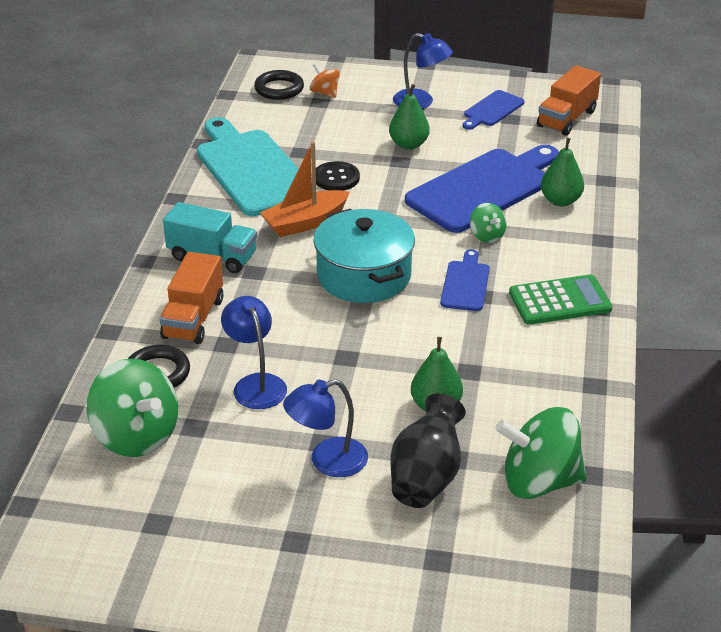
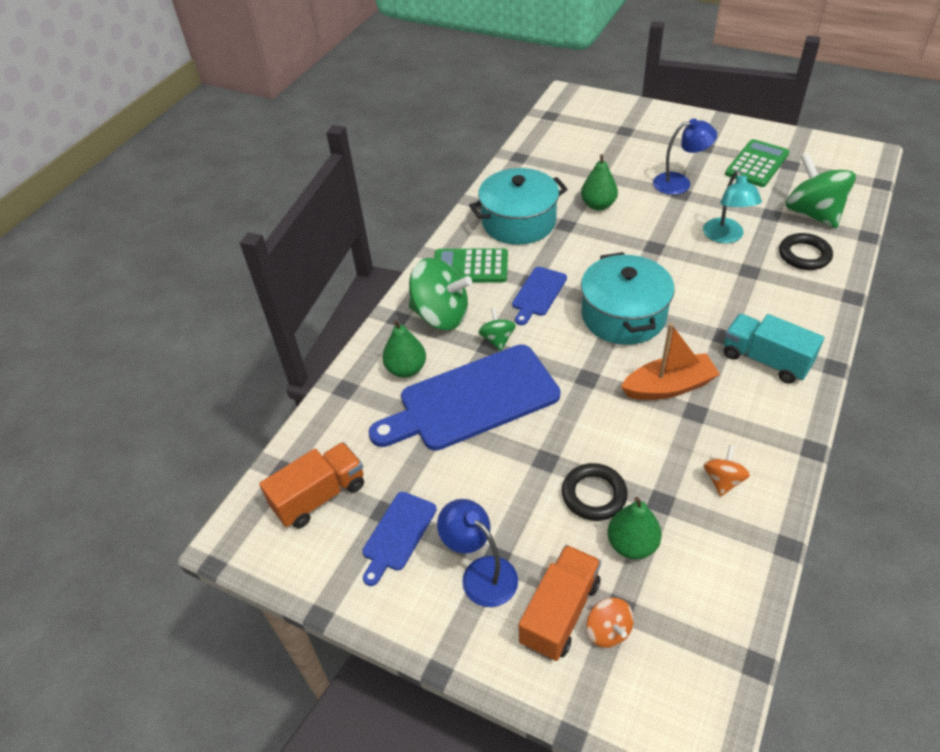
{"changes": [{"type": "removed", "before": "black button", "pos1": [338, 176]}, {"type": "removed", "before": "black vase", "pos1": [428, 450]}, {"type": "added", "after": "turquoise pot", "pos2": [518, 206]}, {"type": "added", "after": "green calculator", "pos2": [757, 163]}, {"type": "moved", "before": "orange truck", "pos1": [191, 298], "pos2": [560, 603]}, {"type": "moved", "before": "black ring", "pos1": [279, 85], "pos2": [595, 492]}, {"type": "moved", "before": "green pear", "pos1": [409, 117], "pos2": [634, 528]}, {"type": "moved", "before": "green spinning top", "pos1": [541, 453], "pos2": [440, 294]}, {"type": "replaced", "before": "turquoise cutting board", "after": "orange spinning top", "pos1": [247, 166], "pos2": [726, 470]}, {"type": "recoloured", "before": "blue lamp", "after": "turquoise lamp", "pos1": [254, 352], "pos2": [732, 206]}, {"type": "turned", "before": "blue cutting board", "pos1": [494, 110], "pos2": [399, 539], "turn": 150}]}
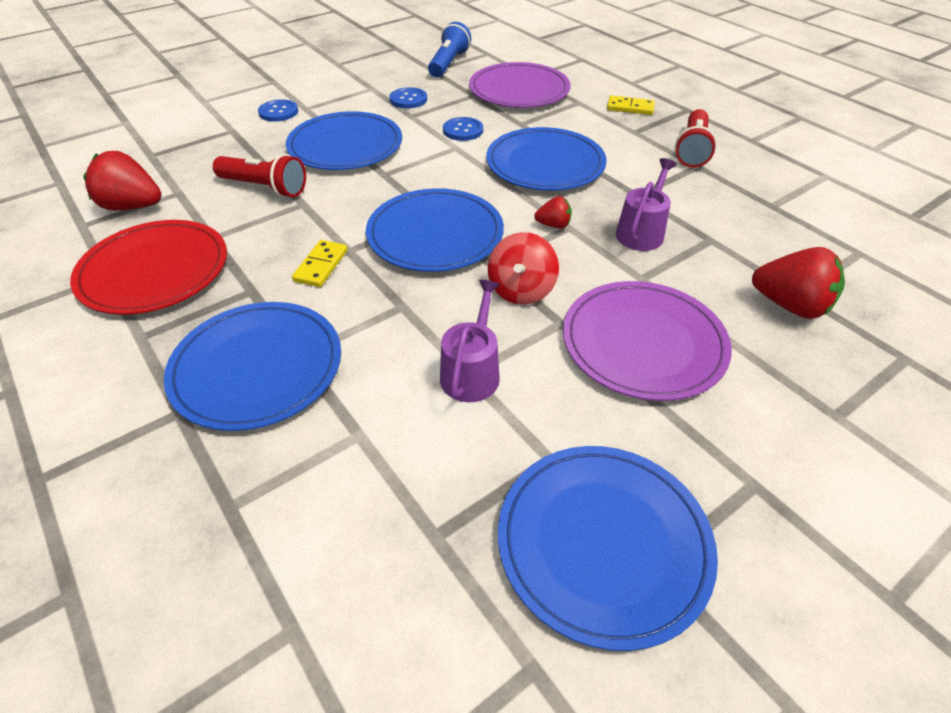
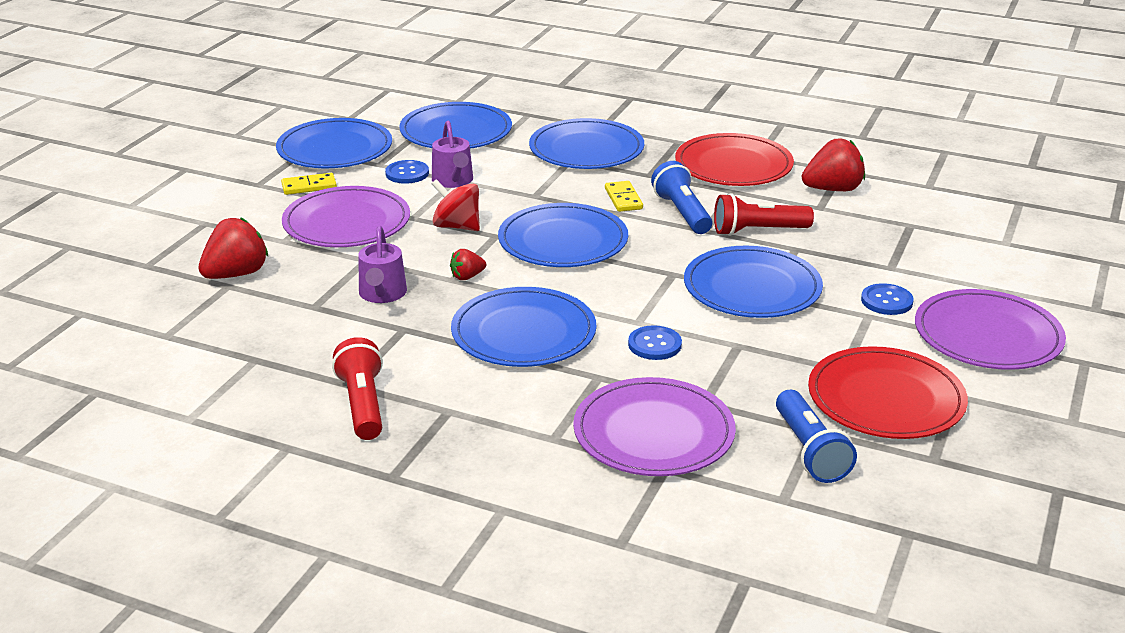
{"changes": [{"type": "added", "after": "blue plate", "pos2": [455, 125]}, {"type": "added", "after": "blue flashlight", "pos2": [681, 197]}, {"type": "added", "after": "red plate", "pos2": [888, 392]}, {"type": "added", "after": "purple plate", "pos2": [990, 329]}, {"type": "moved", "before": "blue button", "pos1": [408, 97], "pos2": [407, 172]}, {"type": "moved", "before": "yellow domino", "pos1": [631, 105], "pos2": [309, 184]}, {"type": "turned", "before": "red spinning top", "pos1": [523, 268], "pos2": [456, 205], "turn": -45}, {"type": "turned", "before": "red strawberry", "pos1": [798, 283], "pos2": [233, 248], "turn": 135}]}
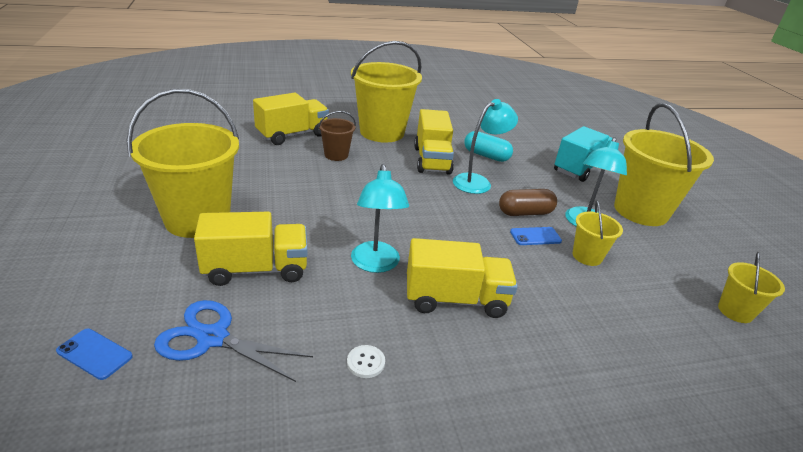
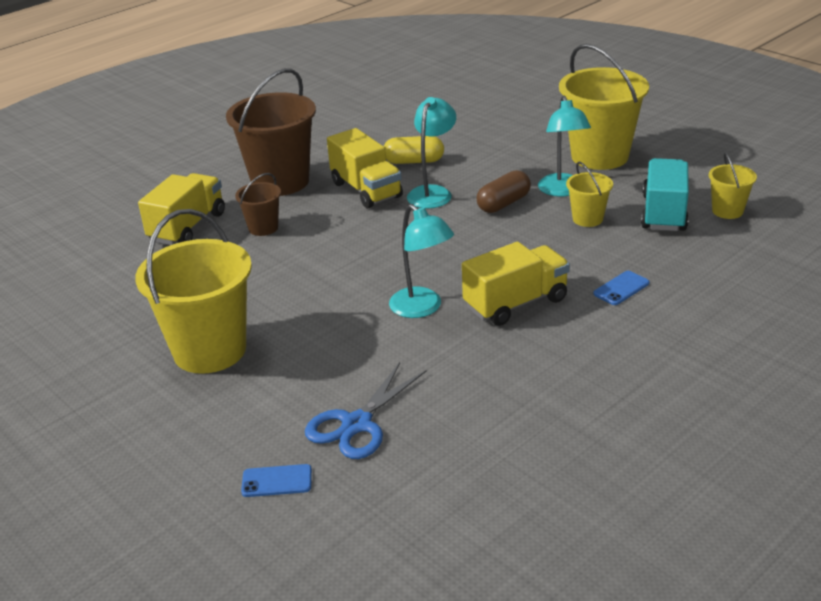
{"changes": [{"type": "removed", "before": "yellow truck", "pos1": [251, 249]}, {"type": "removed", "before": "white button", "pos1": [366, 361]}, {"type": "moved", "before": "blue phone", "pos1": [536, 236], "pos2": [621, 288]}, {"type": "moved", "before": "turquoise truck", "pos1": [583, 154], "pos2": [665, 194]}, {"type": "recoloured", "before": "yellow bucket", "after": "brown bucket", "pos1": [386, 92], "pos2": [271, 132]}, {"type": "recoloured", "before": "turquoise capsule", "after": "yellow capsule", "pos1": [488, 146], "pos2": [414, 150]}, {"type": "turned", "before": "blue scissors", "pos1": [233, 341], "pos2": [365, 410], "turn": -45}]}
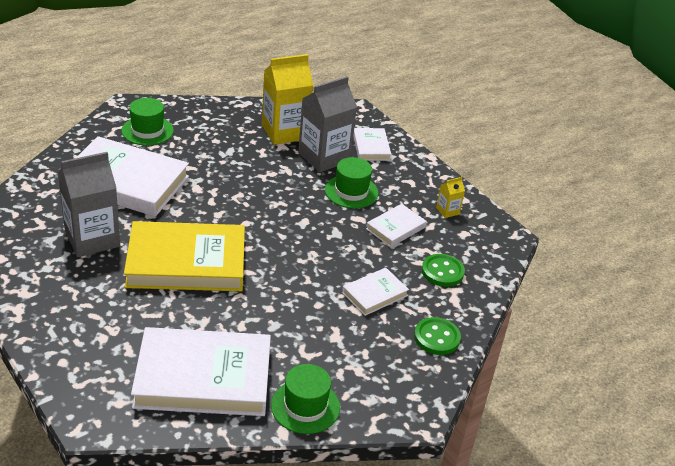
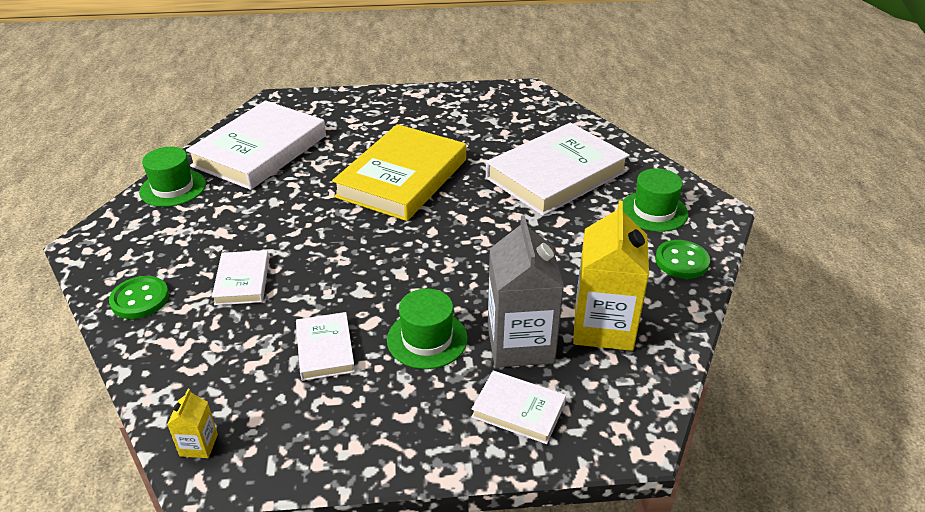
{"changes": [{"type": "removed", "before": "grey carton", "pos1": [89, 204]}, {"type": "moved", "before": "green button", "pos1": [443, 270], "pos2": [682, 259]}, {"type": "moved", "before": "yellow carton", "pos1": [450, 197], "pos2": [192, 423]}]}
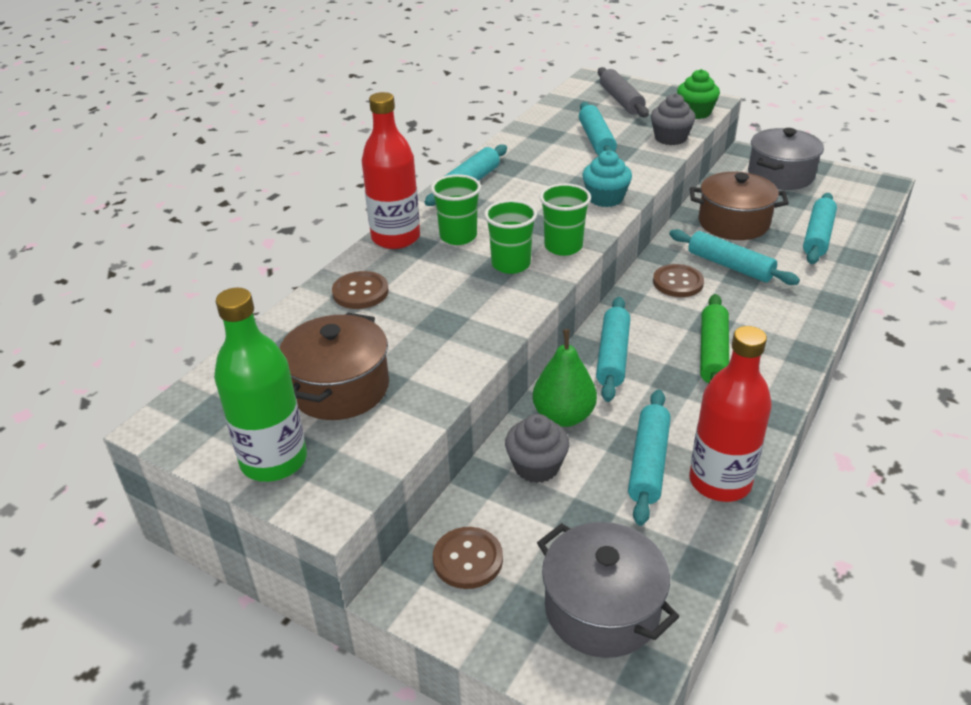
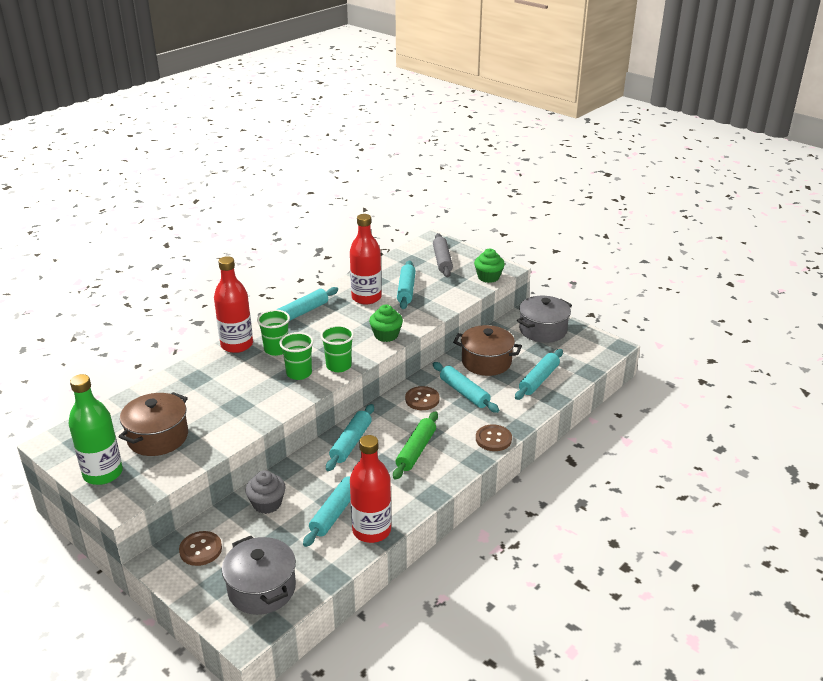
{"changes": [{"type": "removed", "before": "green pear", "pos1": [565, 378]}, {"type": "removed", "before": "grey cupcake", "pos1": [673, 119]}, {"type": "added", "after": "red bottle", "pos2": [366, 259]}, {"type": "moved", "before": "brown button", "pos1": [360, 290], "pos2": [494, 437]}, {"type": "recoloured", "before": "turquoise cupcake", "after": "green cupcake", "pos1": [607, 178], "pos2": [386, 323]}]}
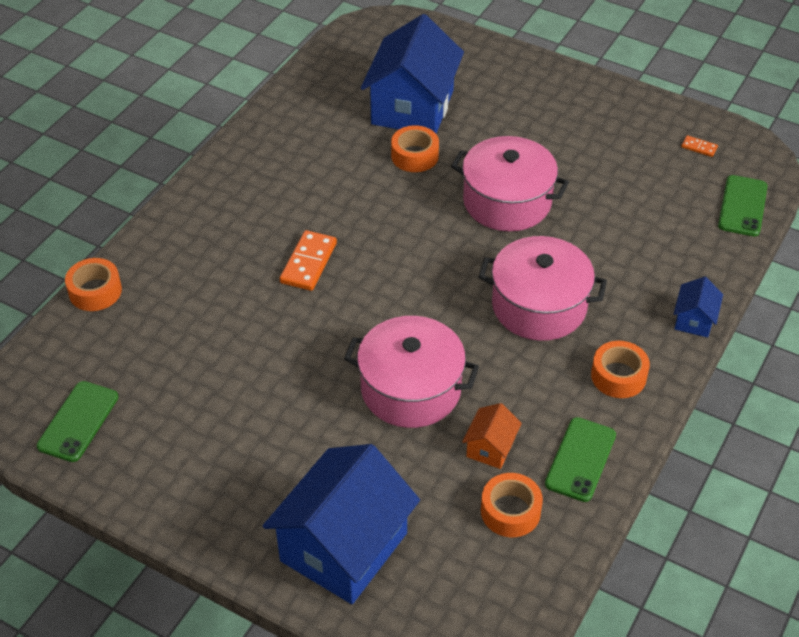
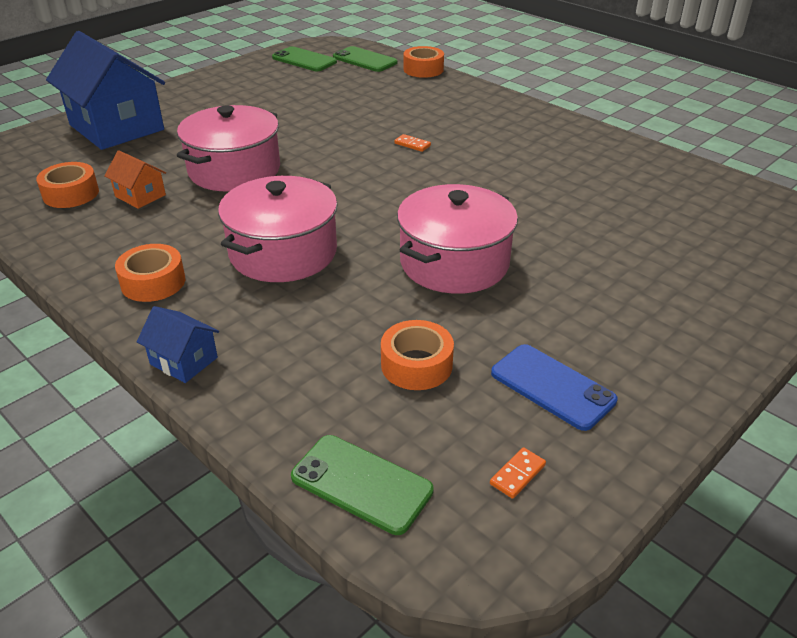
{"changes": [{"type": "removed", "before": "blue house", "pos1": [412, 74]}, {"type": "added", "after": "blue phone", "pos2": [554, 387]}, {"type": "moved", "before": "orange tape", "pos1": [415, 148], "pos2": [417, 355]}, {"type": "moved", "before": "green phone", "pos1": [580, 459], "pos2": [365, 59]}, {"type": "resized", "before": "orange domino", "pos1": [308, 260], "pos2": [412, 143], "scale": 0.51}]}
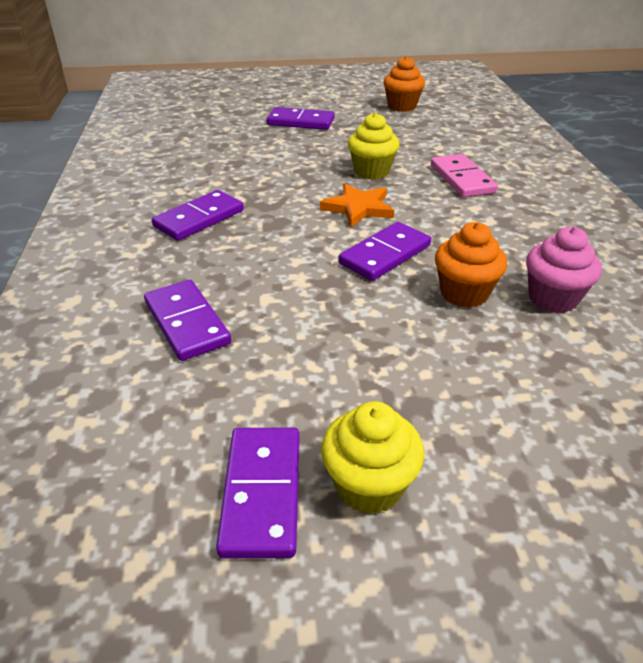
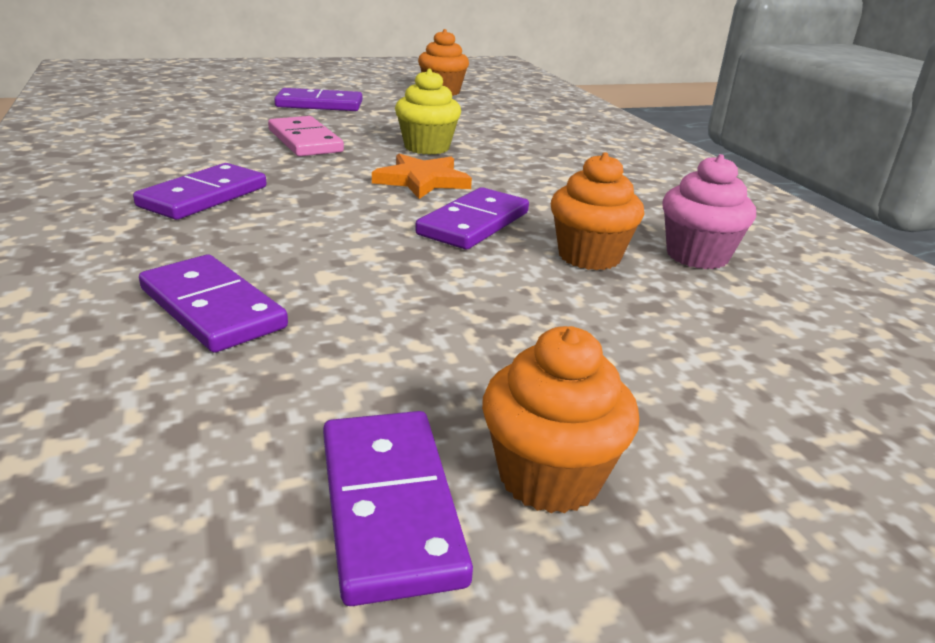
{"changes": [{"type": "moved", "before": "pink domino", "pos1": [464, 176], "pos2": [306, 136]}, {"type": "recoloured", "before": "yellow cupcake", "after": "orange cupcake", "pos1": [372, 457], "pos2": [560, 419]}]}
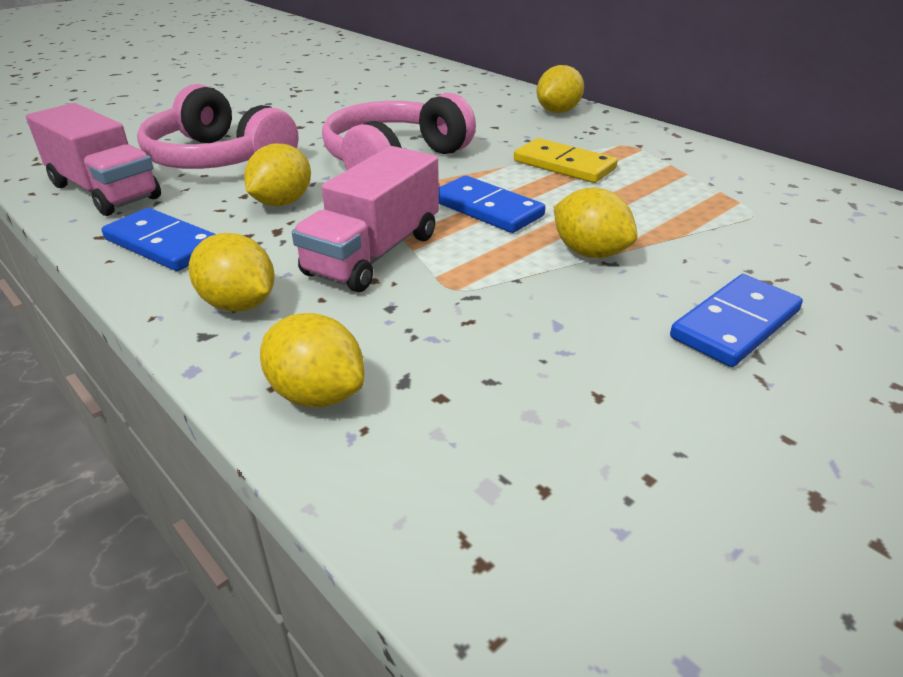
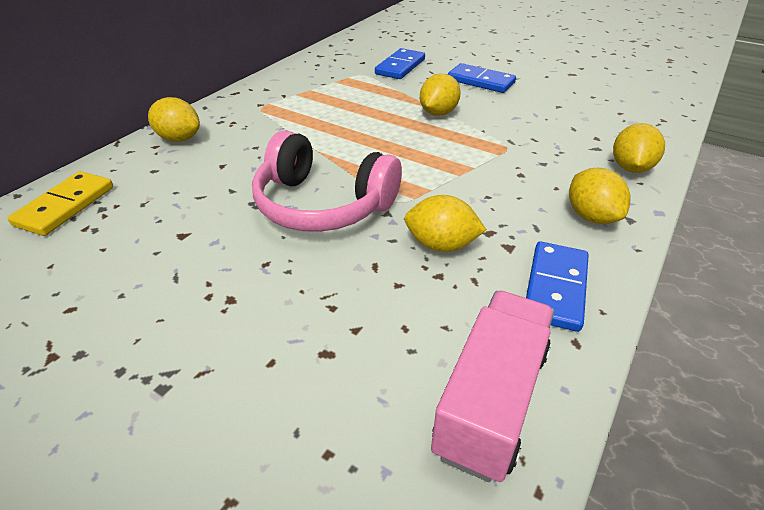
{"changes": [{"type": "removed", "before": "pink headphones", "pos1": [217, 126]}, {"type": "removed", "before": "pink truck", "pos1": [365, 219]}, {"type": "moved", "before": "blue domino", "pos1": [492, 204], "pos2": [400, 63]}, {"type": "moved", "before": "yellow domino", "pos1": [566, 160], "pos2": [60, 203]}, {"type": "turned", "before": "yellow lemon", "pos1": [232, 272], "pos2": [600, 196], "turn": -45}]}
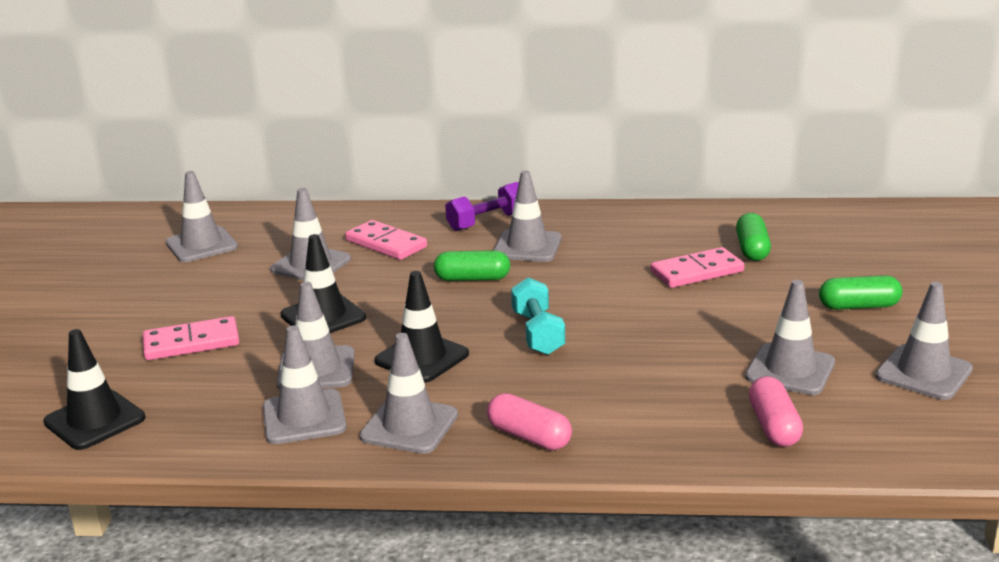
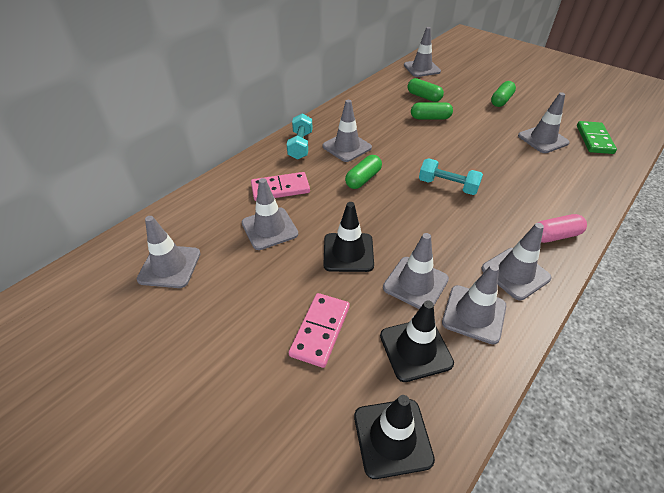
{"changes": [{"type": "removed", "before": "pink capsule", "pos1": [776, 411]}, {"type": "added", "after": "green domino", "pos2": [597, 137]}, {"type": "moved", "before": "black traffic cone", "pos1": [422, 327], "pos2": [417, 341]}, {"type": "moved", "before": "grey traffic cone", "pos1": [924, 341], "pos2": [422, 52]}, {"type": "replaced", "before": "pink domino", "after": "green capsule", "pos1": [697, 267], "pos2": [432, 110]}, {"type": "recoloured", "before": "purple dumbbell", "after": "turquoise dumbbell", "pos1": [482, 206], "pos2": [300, 136]}]}
